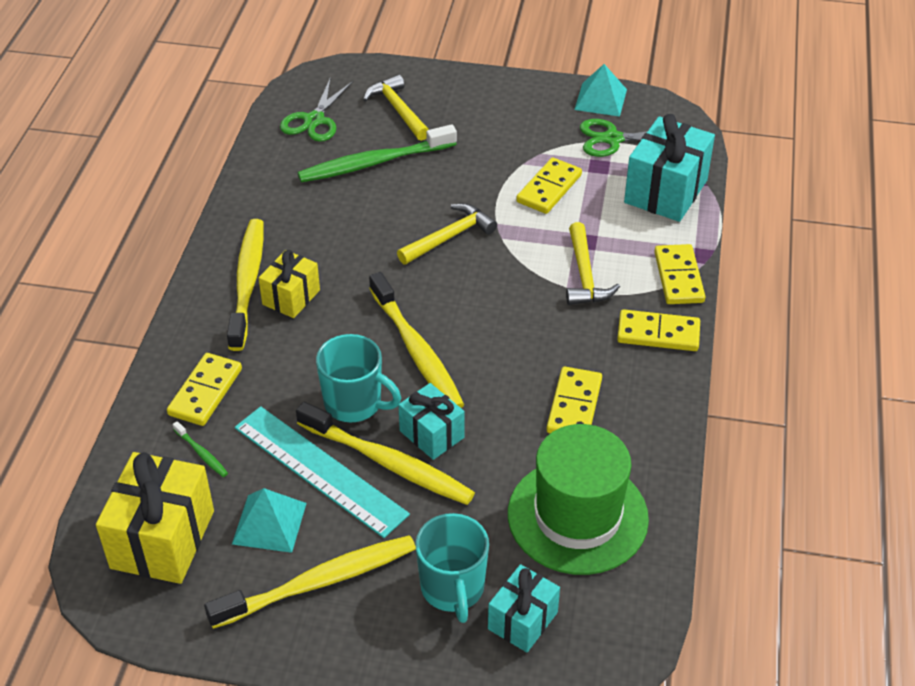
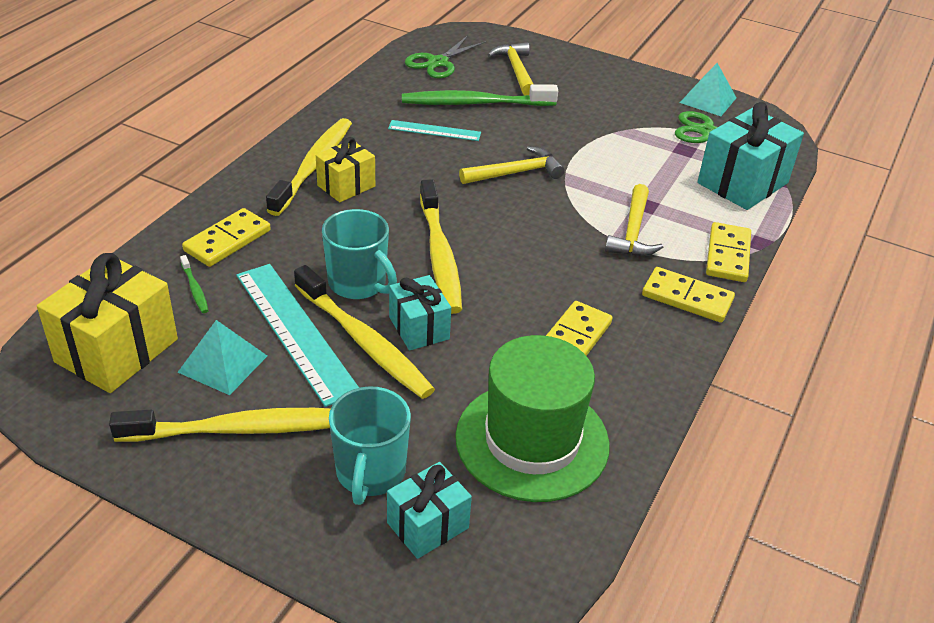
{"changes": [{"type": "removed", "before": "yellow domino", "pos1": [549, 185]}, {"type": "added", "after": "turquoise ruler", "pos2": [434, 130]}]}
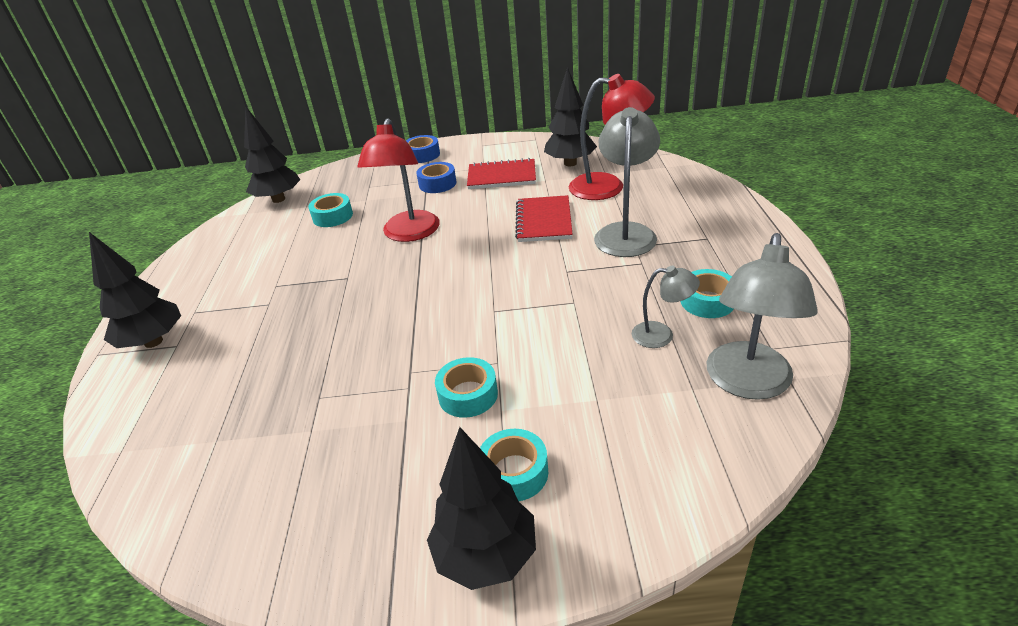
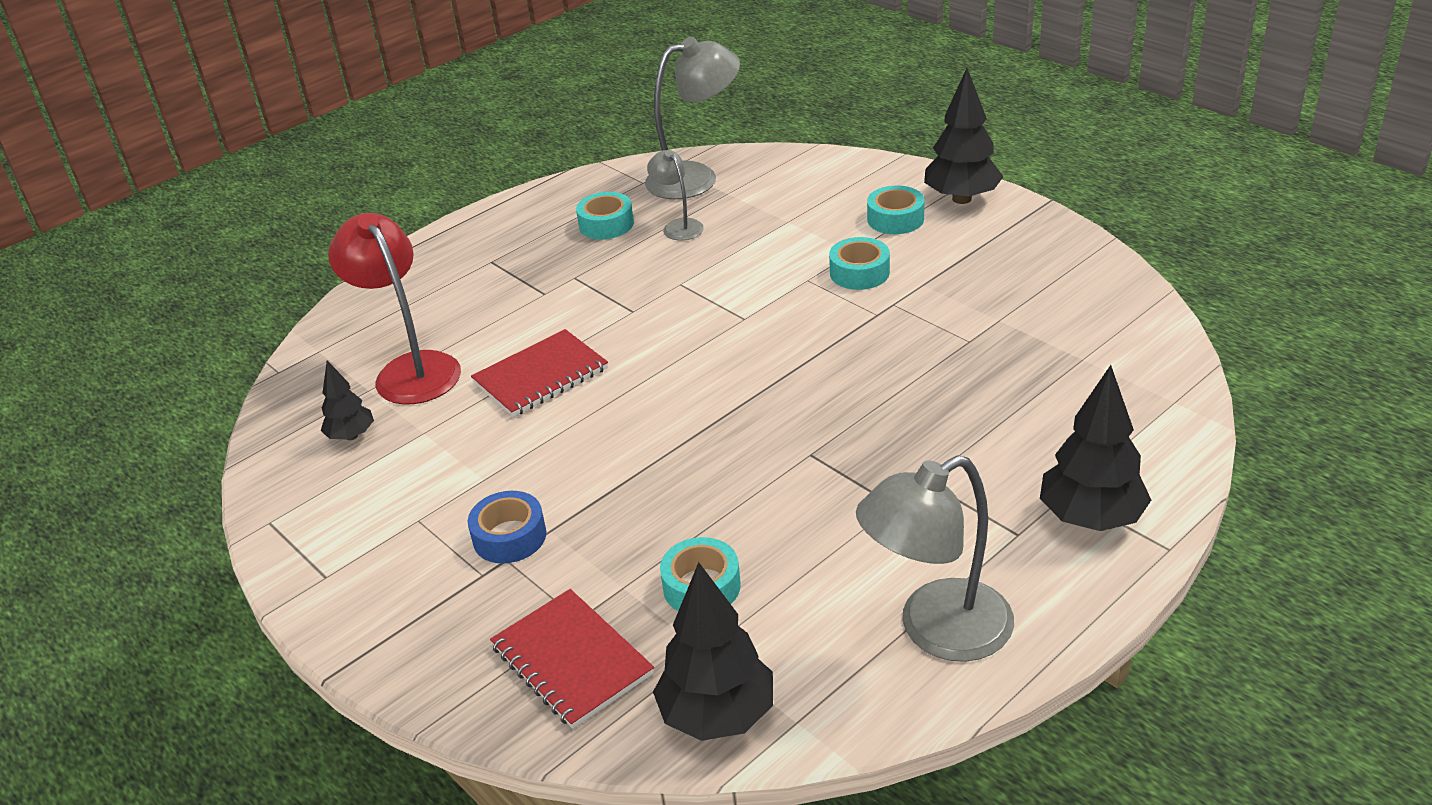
{"changes": [{"type": "removed", "before": "red lamp", "pos1": [398, 180]}, {"type": "removed", "before": "blue tape", "pos1": [423, 149]}, {"type": "moved", "before": "red notebook", "pos1": [501, 173], "pos2": [572, 659]}, {"type": "moved", "before": "grey lamp", "pos1": [627, 182], "pos2": [935, 558]}, {"type": "resized", "before": "black tree", "pos1": [570, 116], "pos2": [347, 400], "scale": 0.57}]}
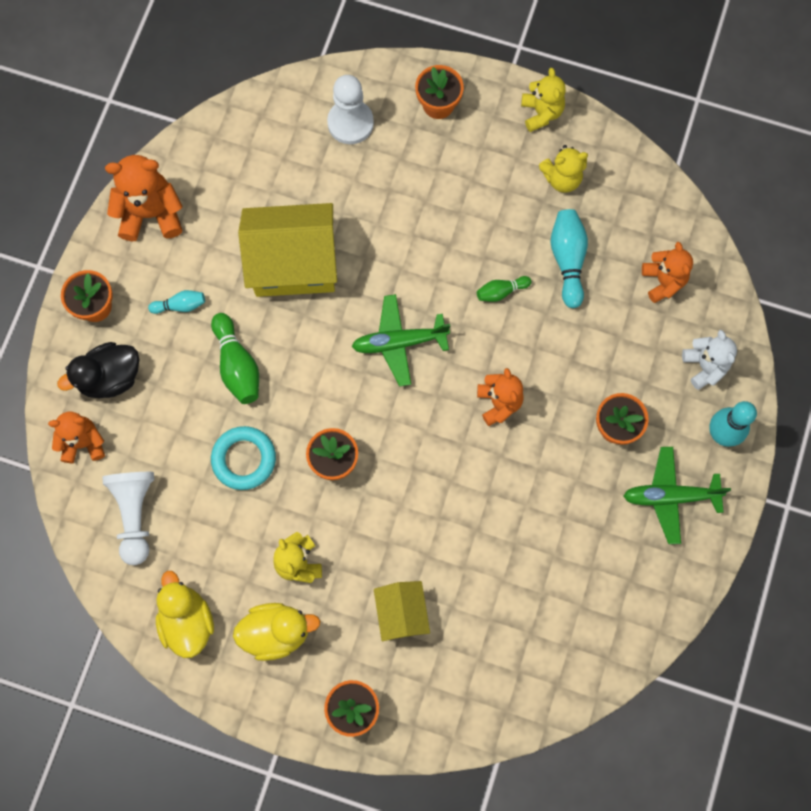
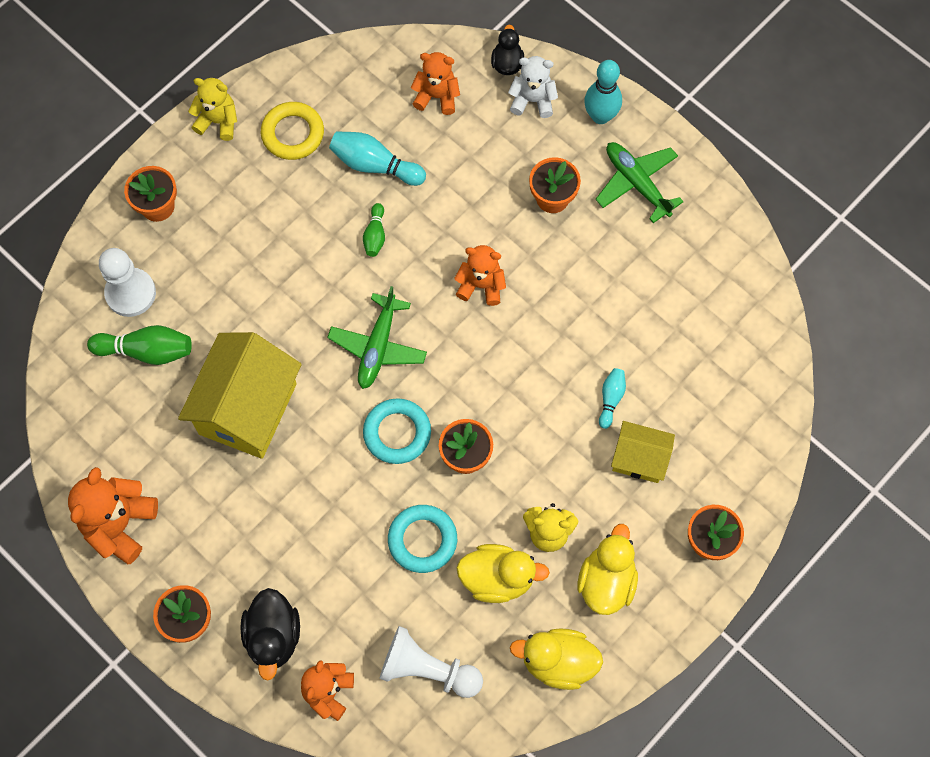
{"changes": [{"type": "added", "after": "turquoise ring", "pos2": [397, 431]}, {"type": "added", "after": "yellow duck", "pos2": [503, 573]}, {"type": "added", "after": "black duck", "pos2": [507, 49]}, {"type": "moved", "before": "turquoise bowling pin", "pos1": [176, 302], "pos2": [612, 398]}, {"type": "moved", "before": "green bowling pin", "pos1": [235, 358], "pos2": [139, 345]}, {"type": "replaced", "before": "yellow teddy bear", "after": "yellow ring", "pos1": [563, 169], "pos2": [292, 131]}, {"type": "turned", "before": "green plane", "pos1": [677, 495], "pos2": [639, 182], "turn": 120}]}
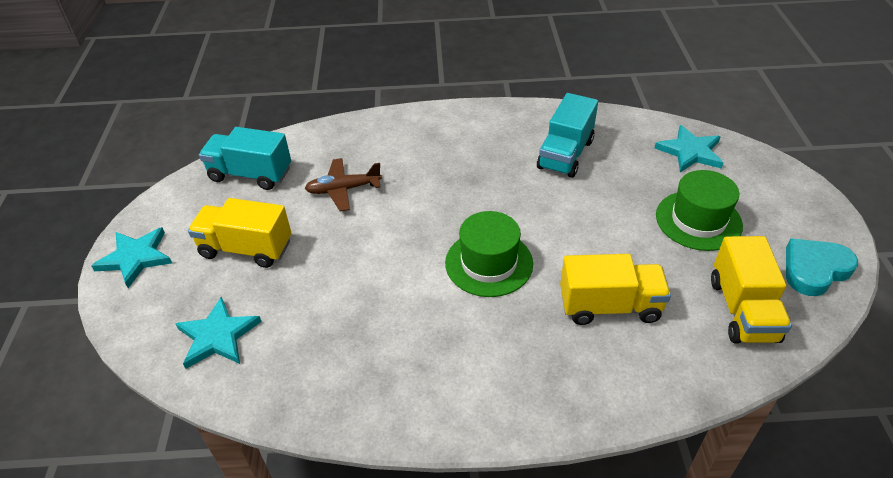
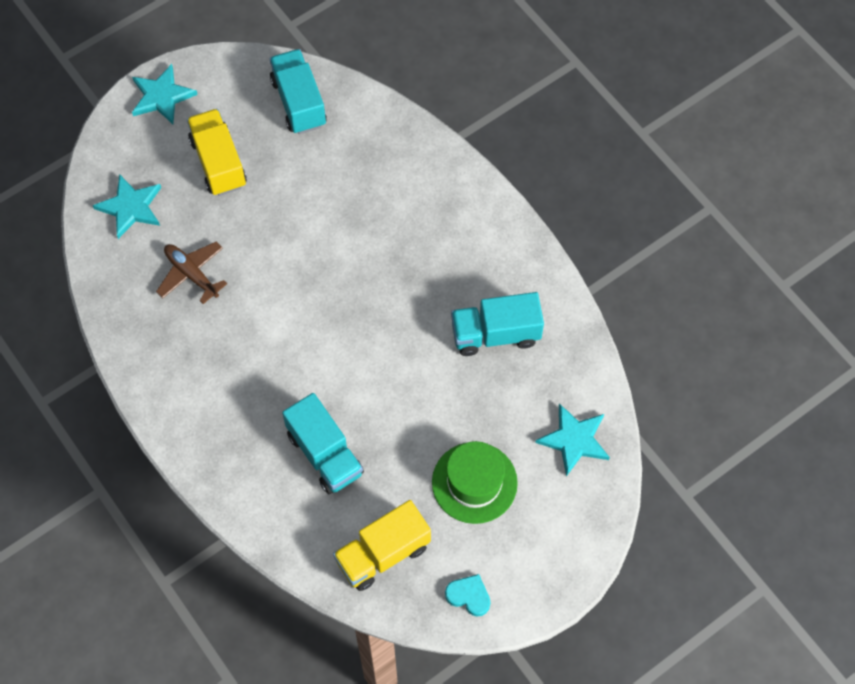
{"changes": [{"type": "removed", "before": "green hat", "pos1": [489, 254]}, {"type": "moved", "before": "brown plane", "pos1": [343, 184], "pos2": [191, 273]}, {"type": "recoloured", "before": "yellow truck", "after": "turquoise truck", "pos1": [615, 289], "pos2": [323, 443]}, {"type": "resized", "before": "turquoise heart", "pos1": [822, 267], "pos2": [467, 595], "scale": 0.64}]}
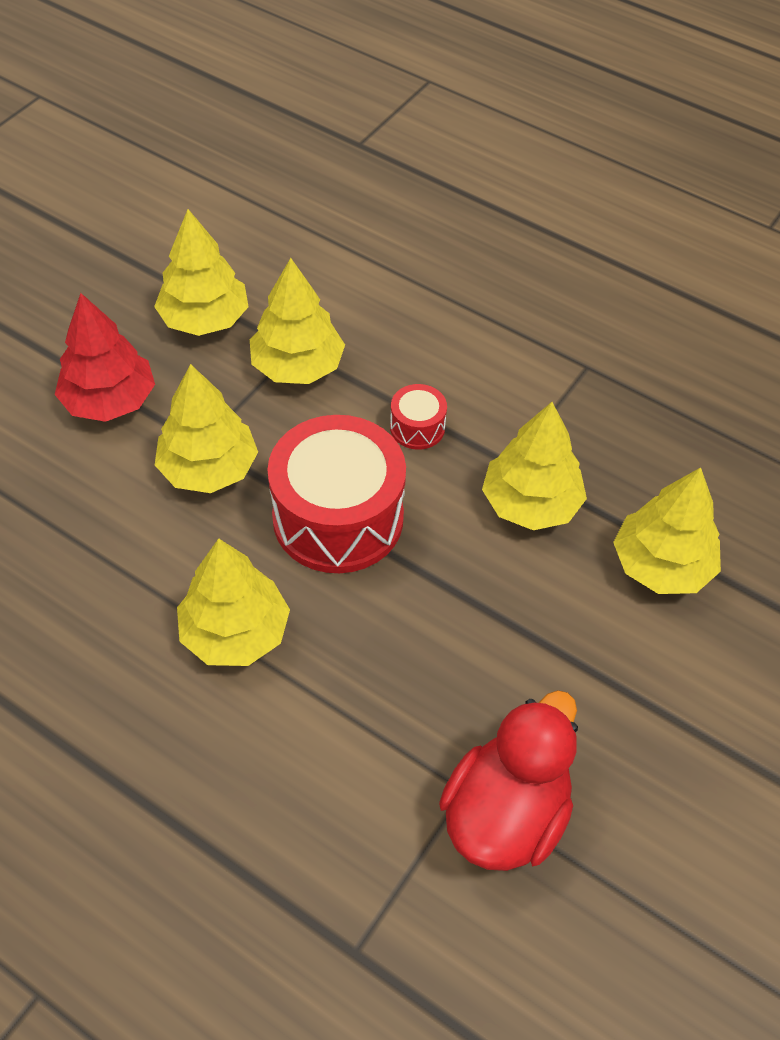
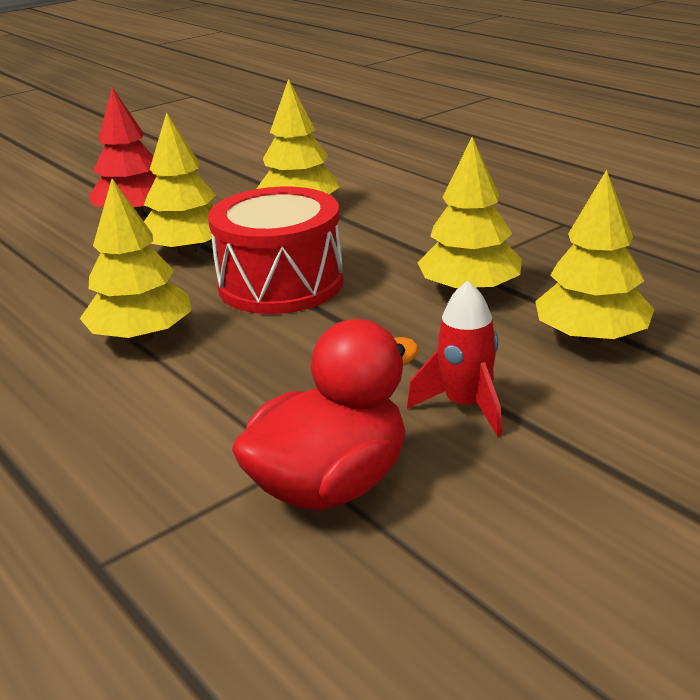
{"changes": [{"type": "removed", "before": "yellow tree", "pos1": [201, 272]}, {"type": "removed", "before": "red drum", "pos1": [418, 417]}, {"type": "added", "after": "red rocket", "pos2": [454, 358]}]}
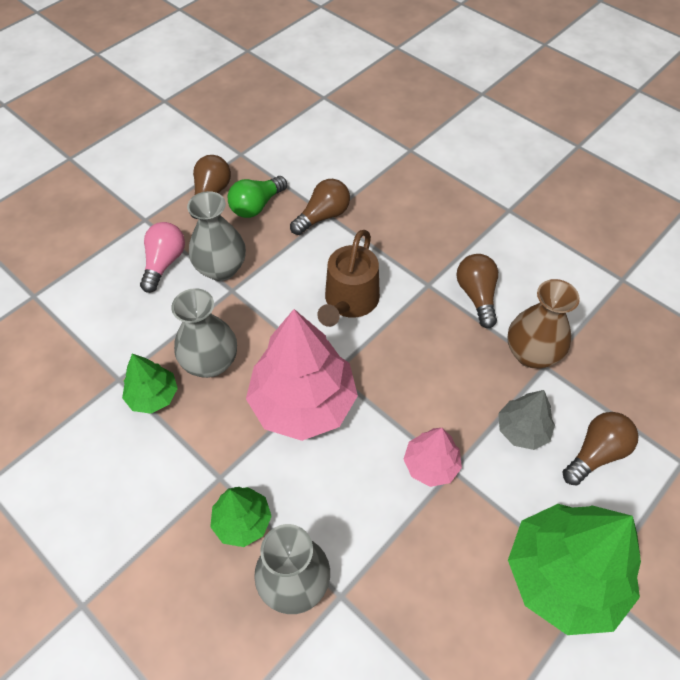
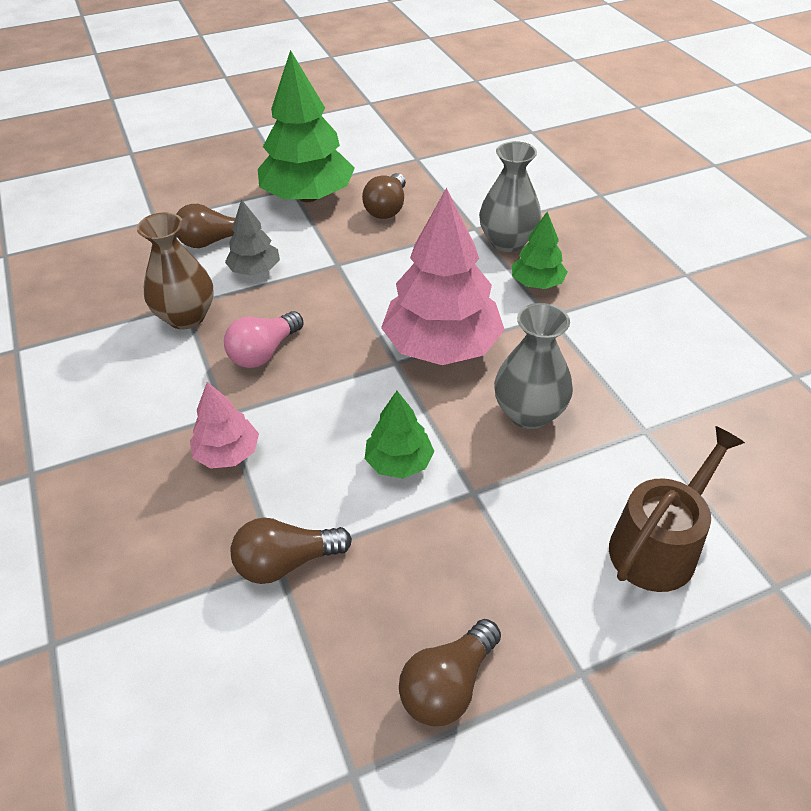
{"changes": [{"type": "removed", "before": "grey vase", "pos1": [216, 236]}, {"type": "removed", "before": "green light bulb", "pos1": [257, 197]}, {"type": "moved", "before": "green tree", "pos1": [150, 384], "pos2": [399, 434]}, {"type": "moved", "before": "pink light bulb", "pos1": [162, 257], "pos2": [264, 339]}, {"type": "moved", "before": "brown watering can", "pos1": [348, 278], "pos2": [677, 509]}, {"type": "moved", "before": "pink tree", "pos1": [432, 457], "pos2": [224, 425]}, {"type": "moved", "before": "brown light bulb", "pos1": [477, 291], "pos2": [384, 196]}]}
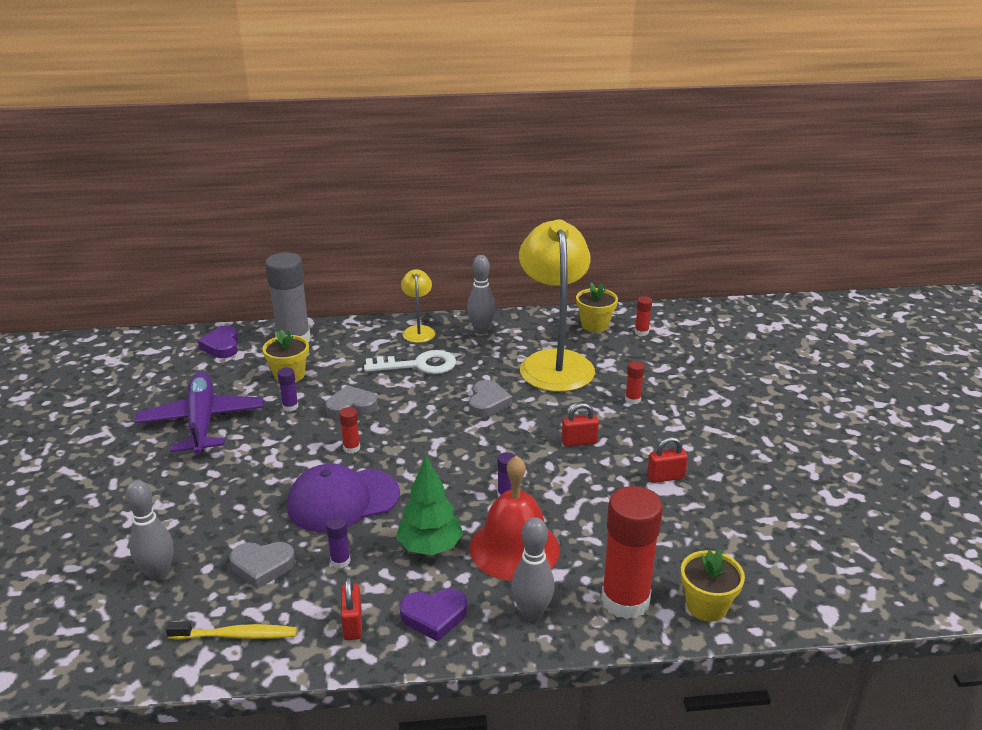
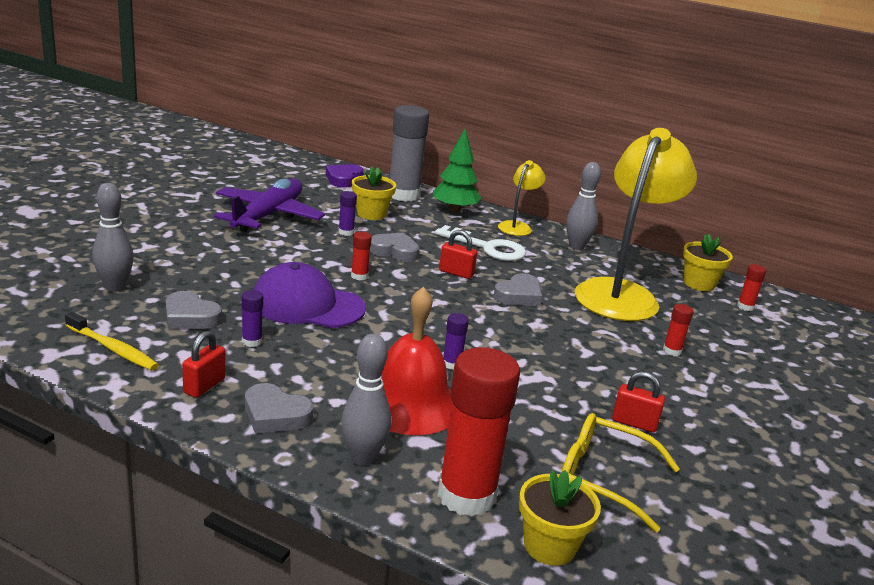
{"changes": [{"type": "added", "after": "yellow glasses", "pos2": [621, 473]}, {"type": "moved", "before": "green tree", "pos1": [429, 505], "pos2": [457, 170]}, {"type": "moved", "before": "red padlock", "pos1": [580, 425], "pos2": [458, 254]}, {"type": "recoloured", "before": "purple heart", "after": "grey heart", "pos1": [433, 614], "pos2": [279, 408]}]}
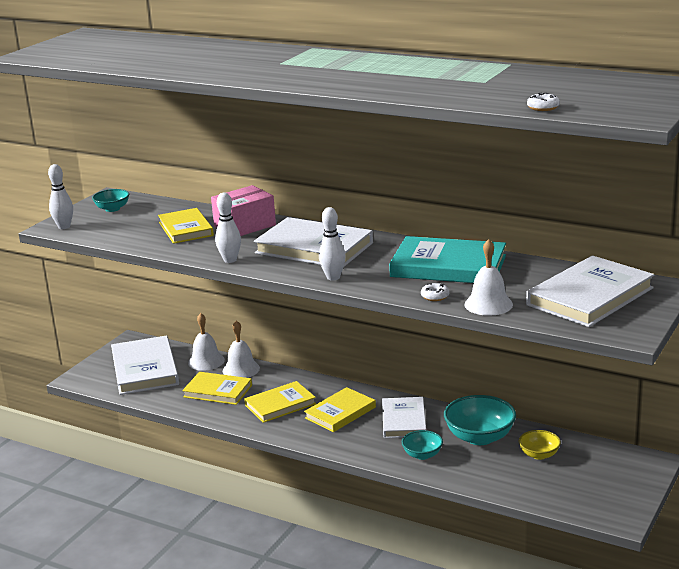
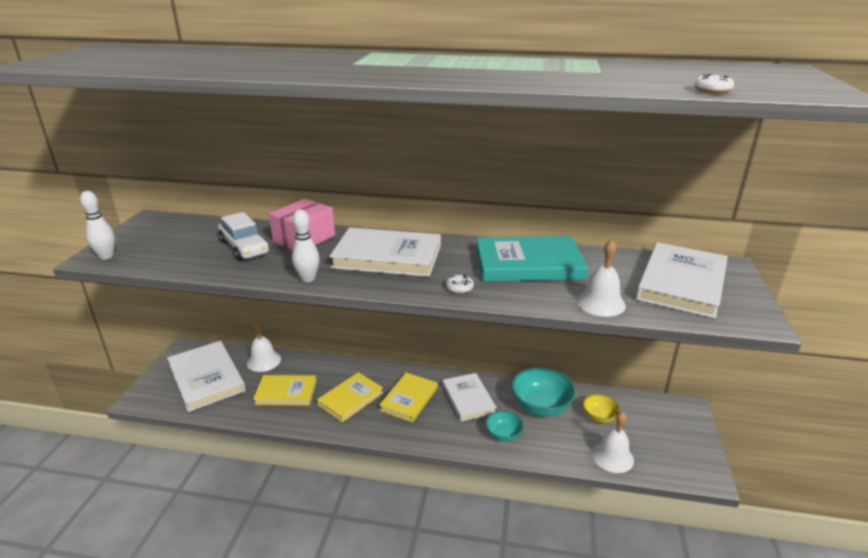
{"changes": [{"type": "removed", "before": "turquoise bowl", "pos1": [110, 200]}, {"type": "removed", "before": "white bowling pin", "pos1": [332, 243]}, {"type": "moved", "before": "white bell", "pos1": [241, 349], "pos2": [613, 442]}, {"type": "moved", "before": "white donut", "pos1": [435, 292], "pos2": [460, 284]}, {"type": "replaced", "before": "yellow book", "after": "white car", "pos1": [186, 226], "pos2": [243, 236]}]}
